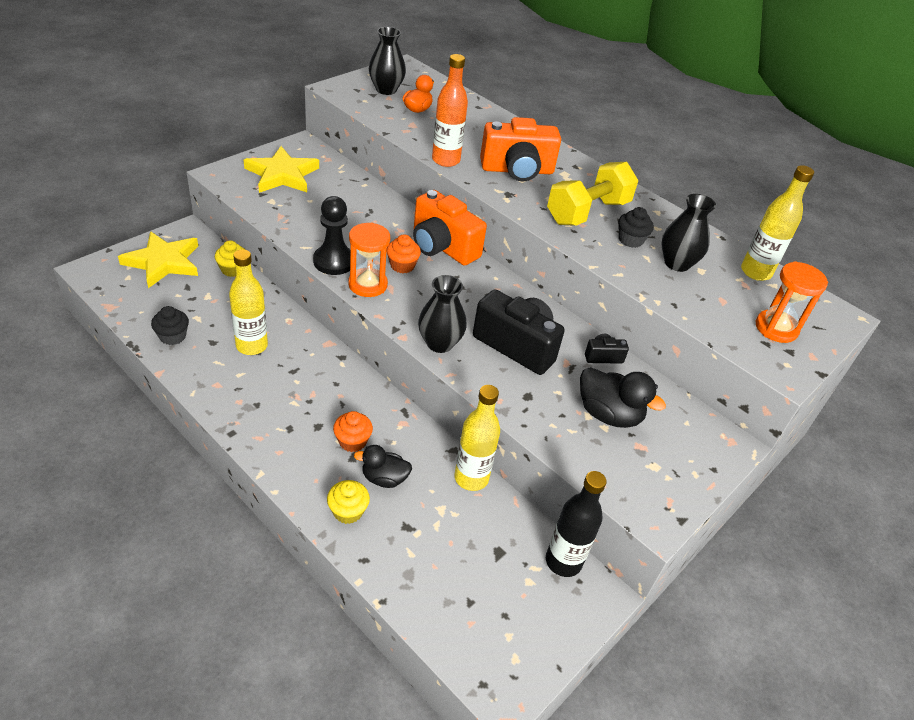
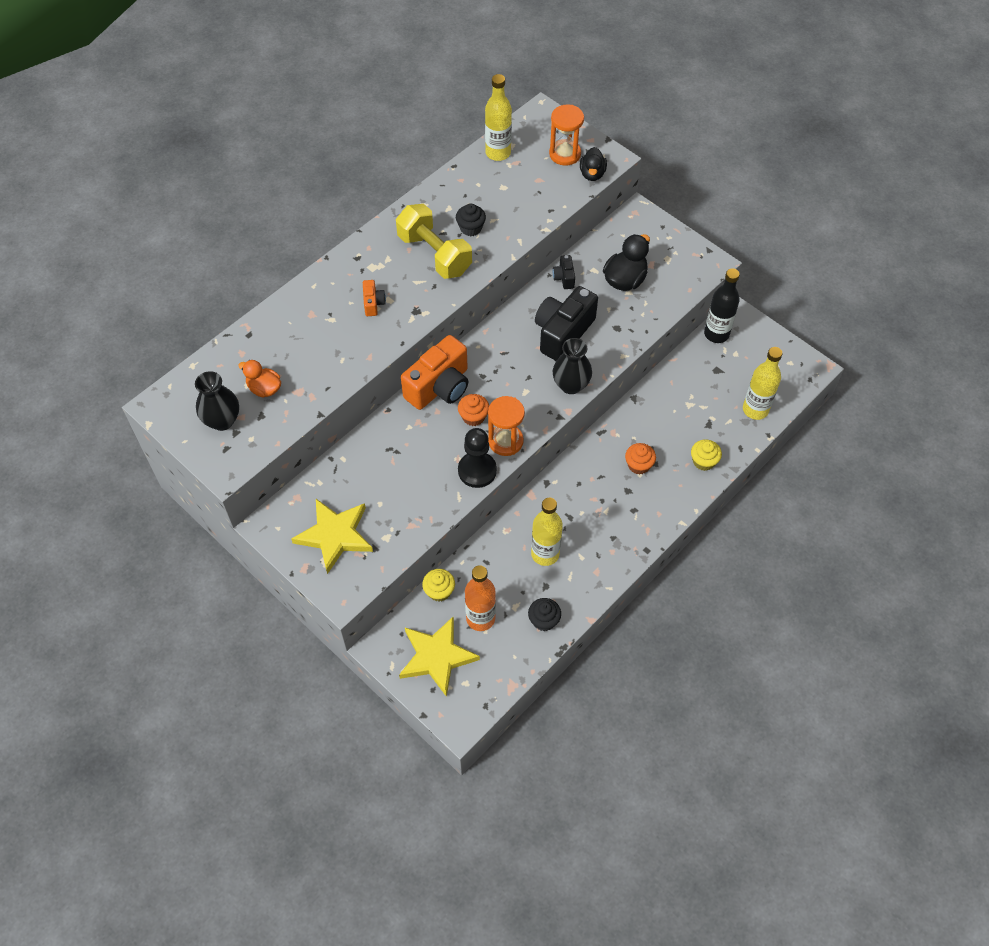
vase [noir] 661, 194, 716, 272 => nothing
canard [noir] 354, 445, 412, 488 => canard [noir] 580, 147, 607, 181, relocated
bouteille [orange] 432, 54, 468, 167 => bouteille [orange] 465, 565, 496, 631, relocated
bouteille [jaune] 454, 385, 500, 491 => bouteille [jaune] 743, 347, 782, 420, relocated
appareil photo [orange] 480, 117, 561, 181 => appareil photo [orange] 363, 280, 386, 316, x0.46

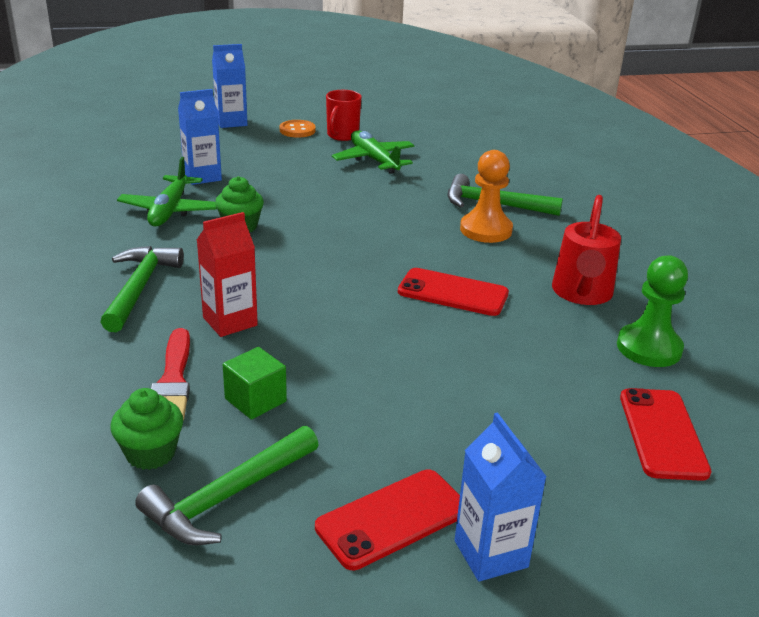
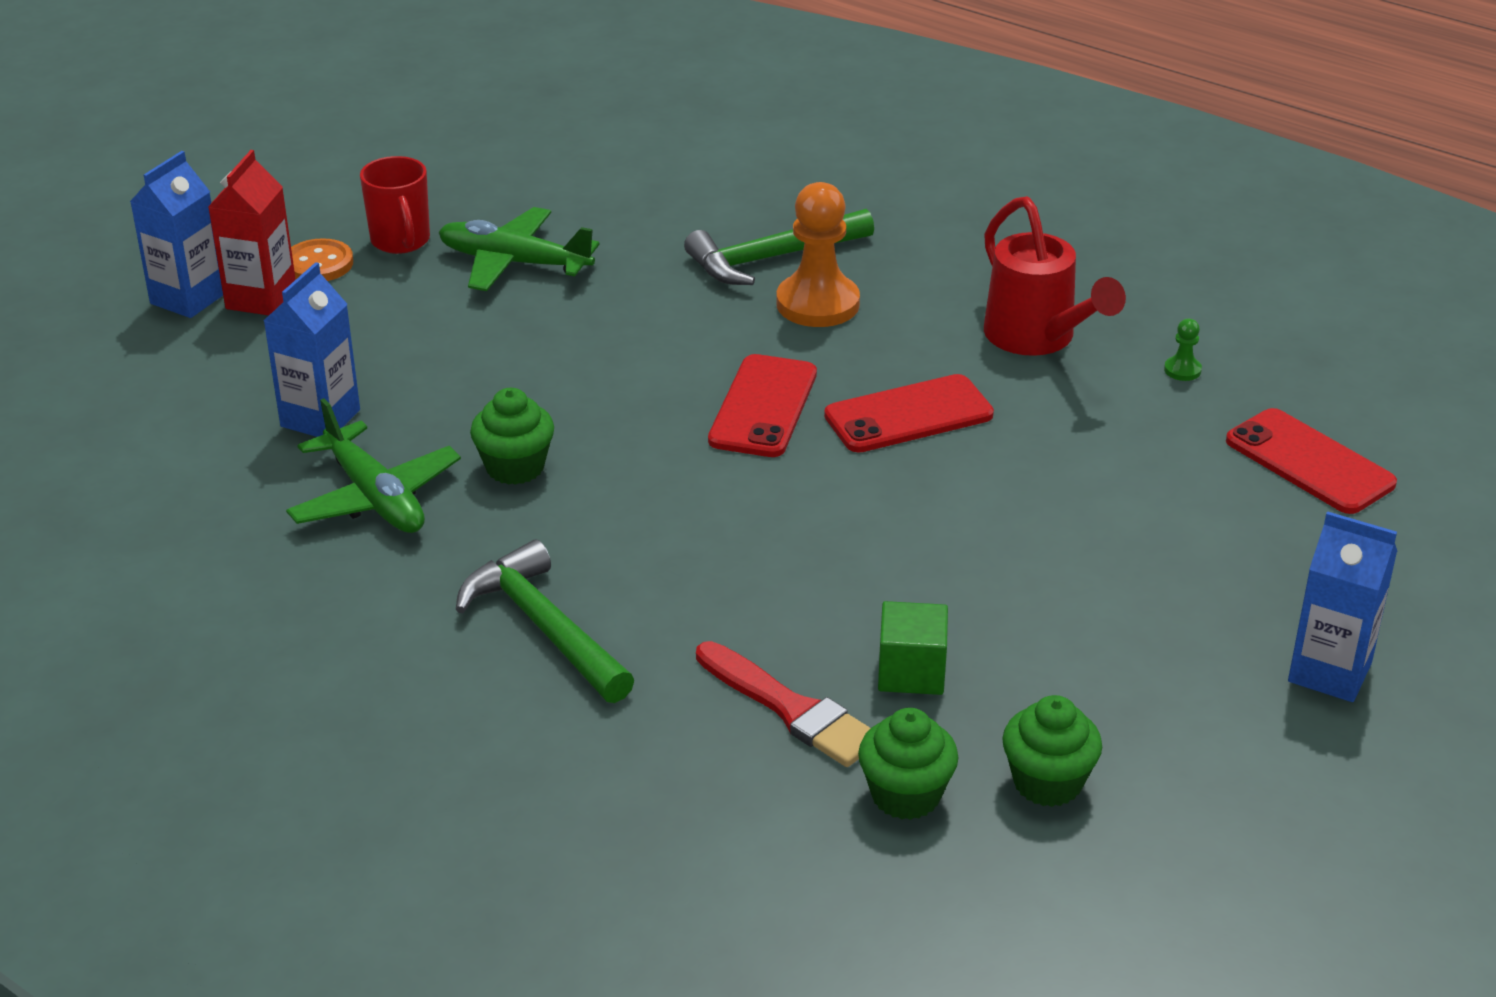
brique de lait [rouge] 197, 212, 258, 337 => brique de lait [rouge] 208, 150, 296, 315, relocated
téléphone [rouge] 315, 470, 460, 570 => téléphone [rouge] 708, 354, 817, 457, relocated
marteau [vert] 135, 426, 319, 545 => muffin [vert] 1002, 695, 1102, 807
pion [vert] 617, 255, 688, 367 => pion [vert] 1164, 319, 1202, 381, x0.42

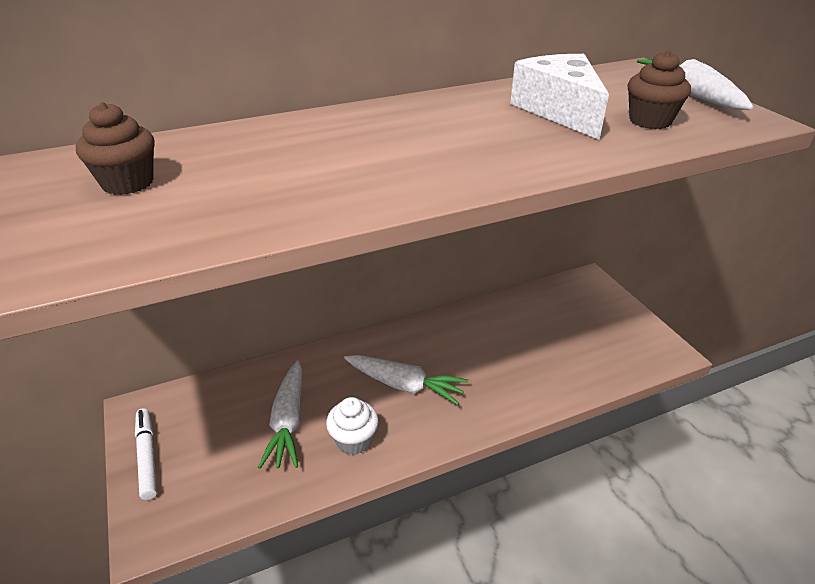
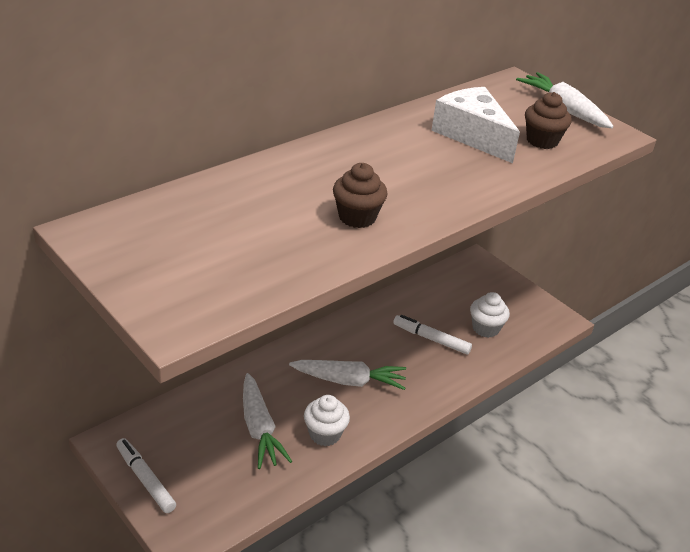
nothing => feutre [blanc] 393, 315, 472, 355
nothing => muffin [blanc] 470, 292, 510, 338
muffin [marron] 76, 102, 155, 195 => muffin [marron] 333, 163, 388, 228, relocated

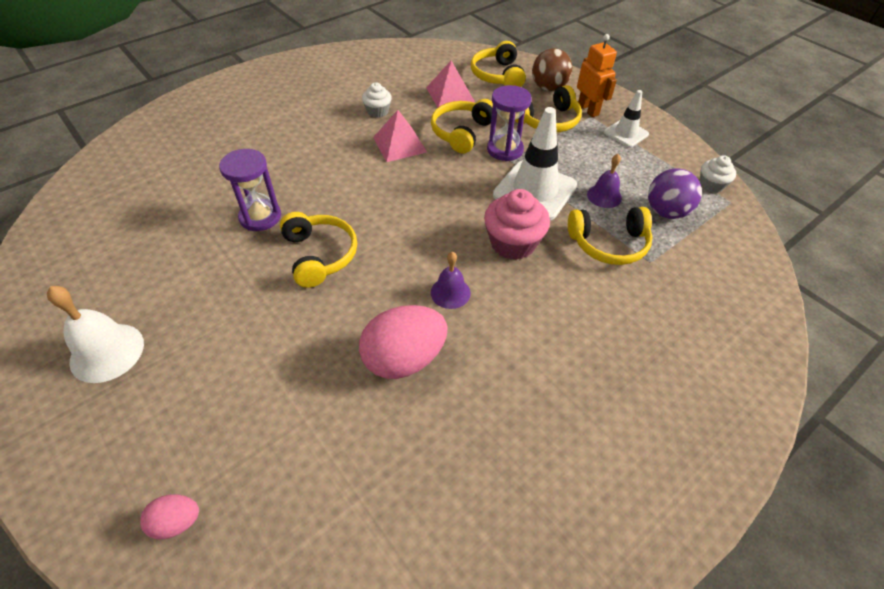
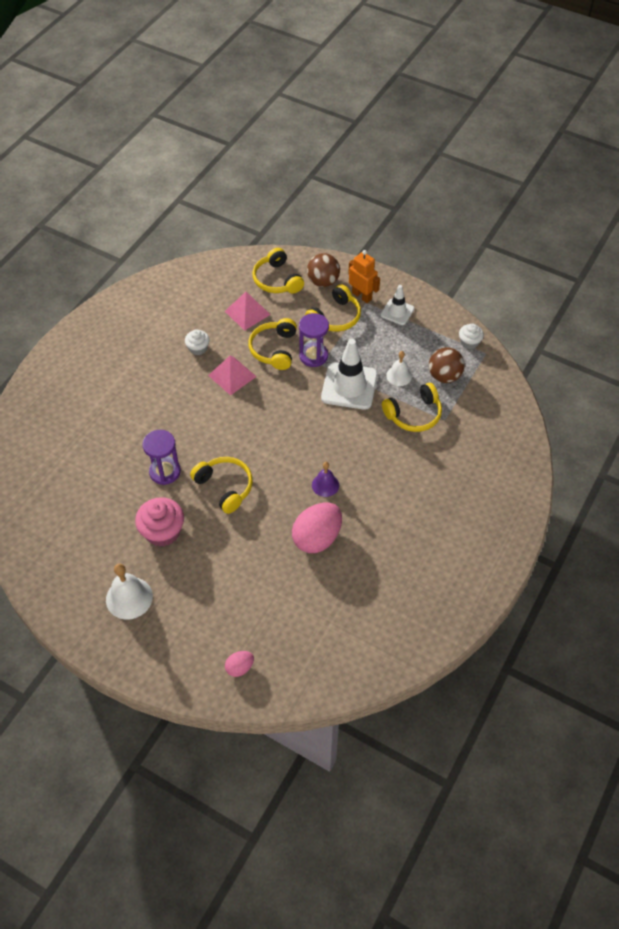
muffin [rose] 484, 189, 550, 260 => muffin [rose] 135, 497, 184, 547, relocated
cloche [violet] 587, 154, 622, 208 => cloche [blanc] 386, 351, 412, 386
balle [violet] 648, 168, 702, 219 => balle [marron] 429, 347, 465, 383

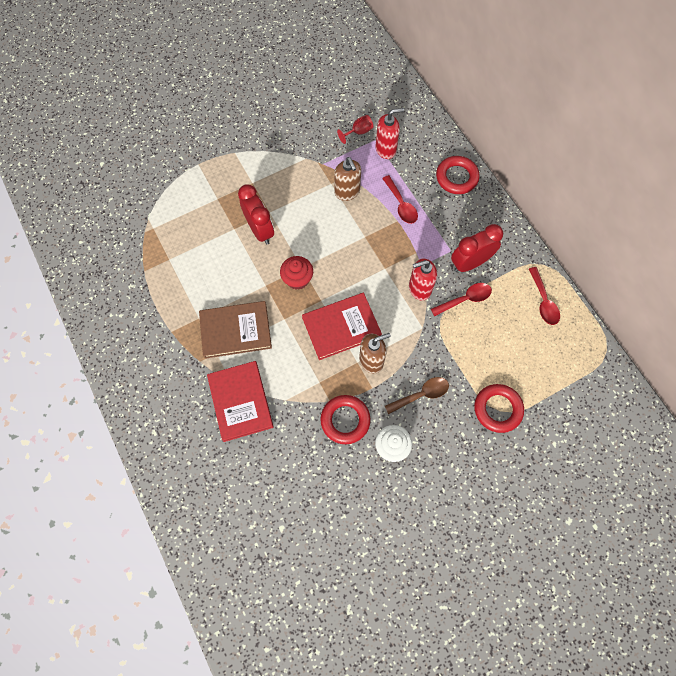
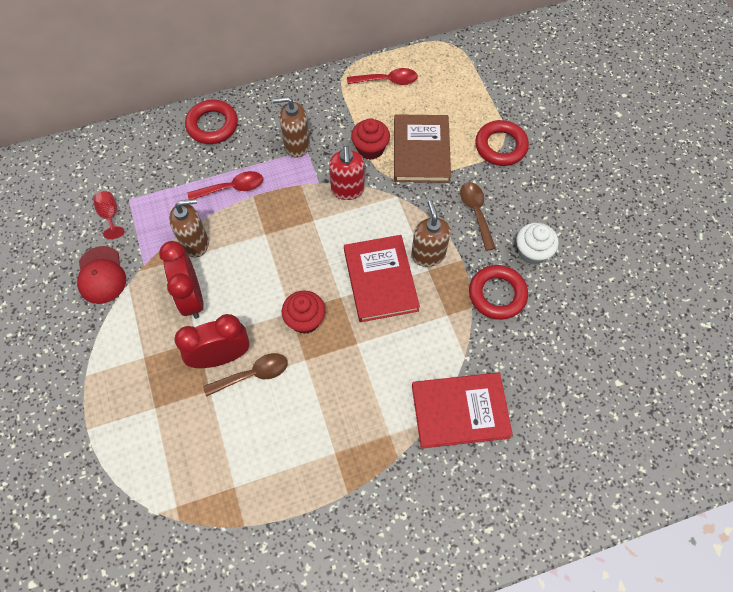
distributeur de savon [rouge] 376, 108, 404, 159 => nothing
nothing => casquette [rouge] 77, 246, 126, 304
nothing => cuillère [marron] 203, 353, 288, 397
nothing => distributeur de savon [marron] 272, 97, 310, 158
livre [marron] 199, 301, 272, 359 => livre [marron] 394, 114, 451, 183, relocated
réveil [rouge] 451, 224, 503, 272 => réveil [rouge] 159, 241, 204, 319, relocated
cuillère [rouge] 431, 283, 492, 316 => muffin [rouge] 351, 118, 390, 160

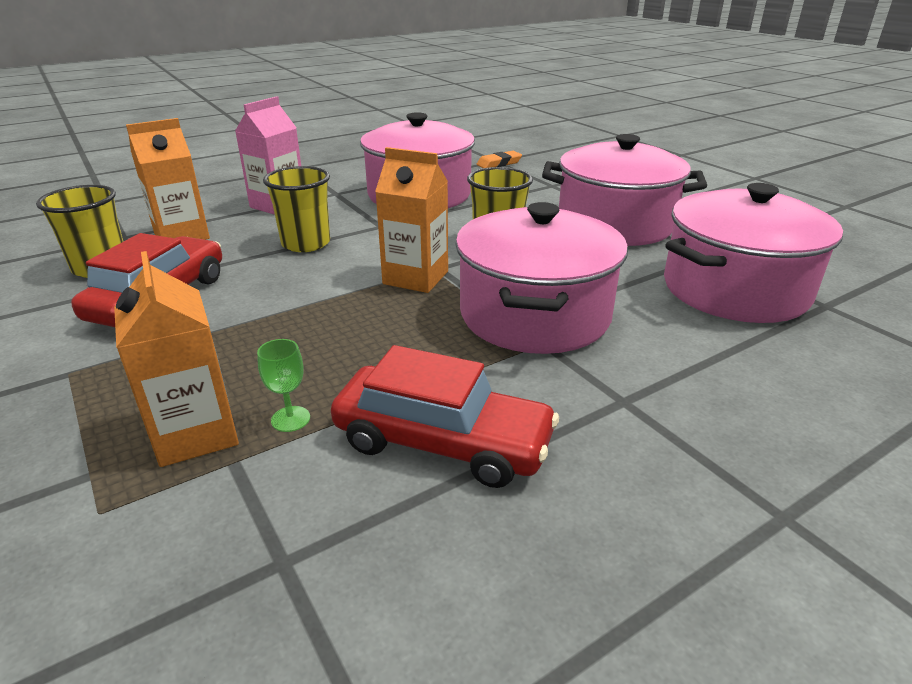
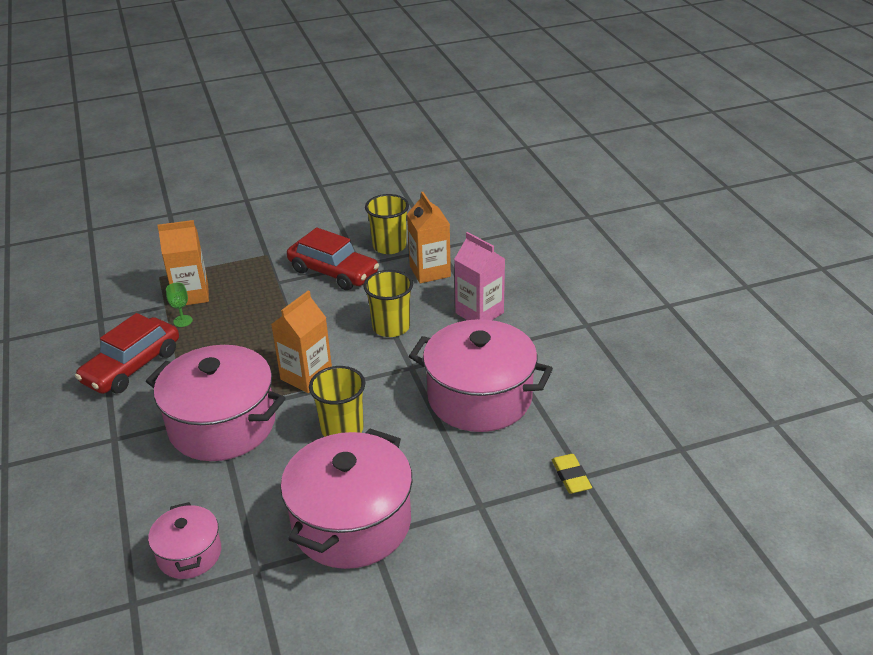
gomme [orange] 477, 151, 522, 168 => gomme [jaune] 552, 454, 592, 494
marmite [rose] 664, 183, 843, 323 => marmite [rose] 148, 502, 221, 579, x0.52

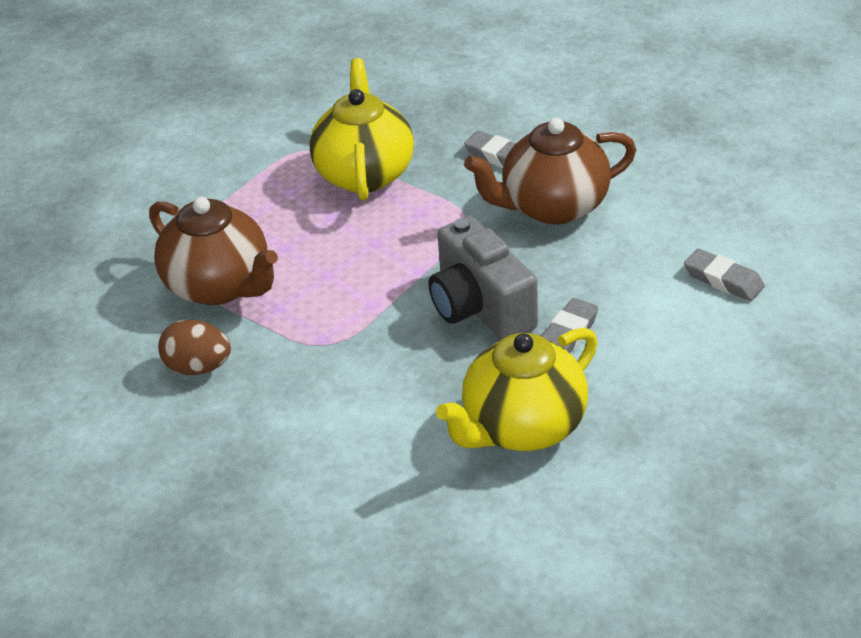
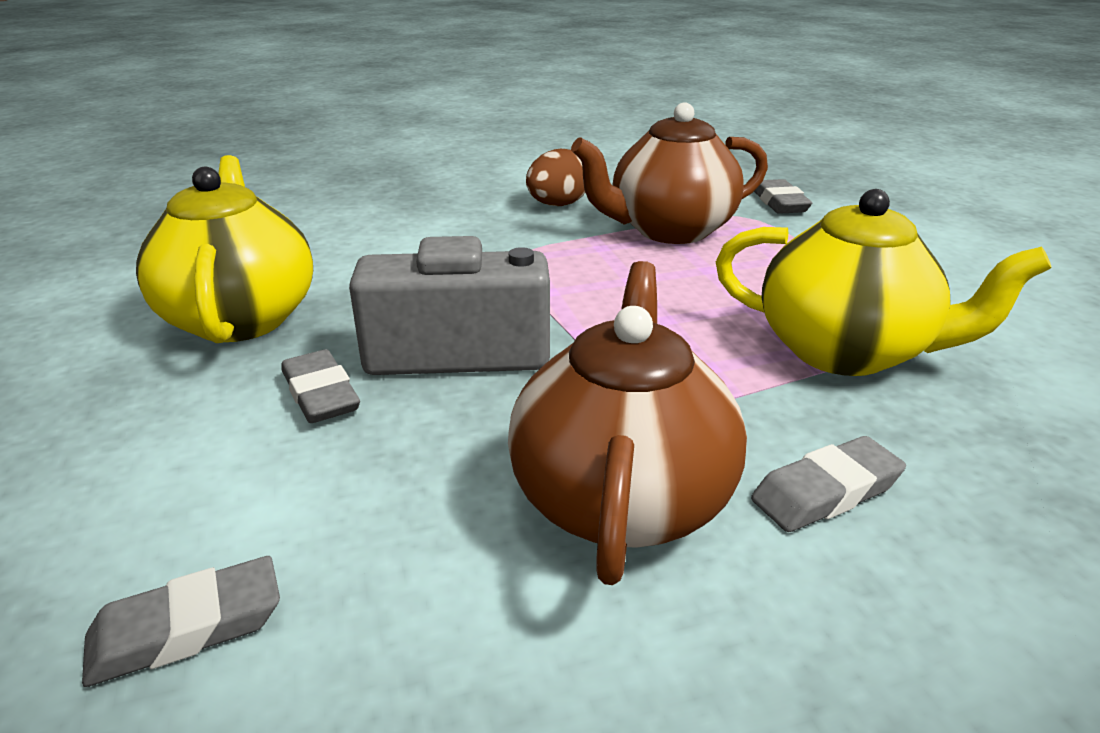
nothing => gomme [gris] 754, 179, 812, 214

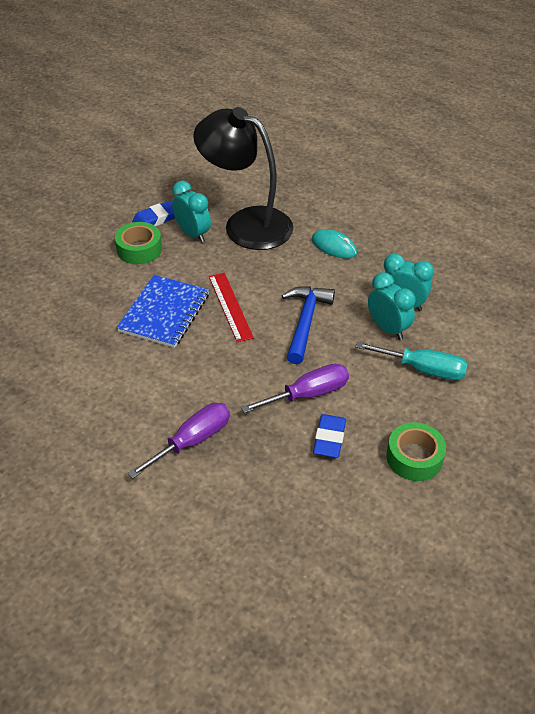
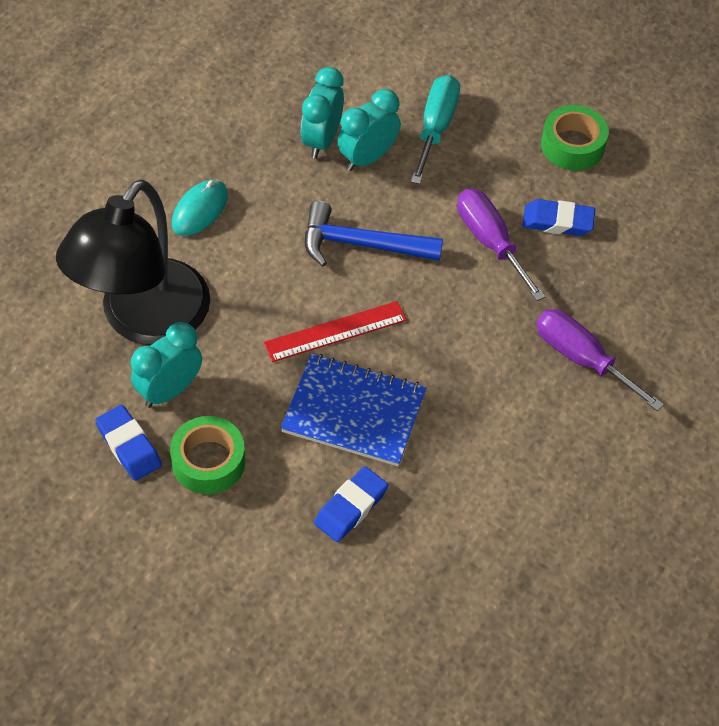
nothing => gomme [bleu] 314, 466, 388, 542

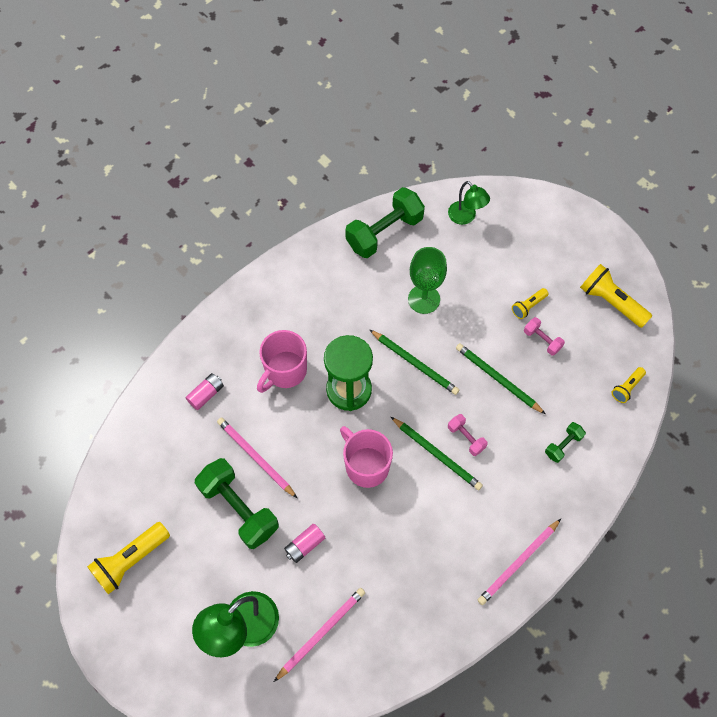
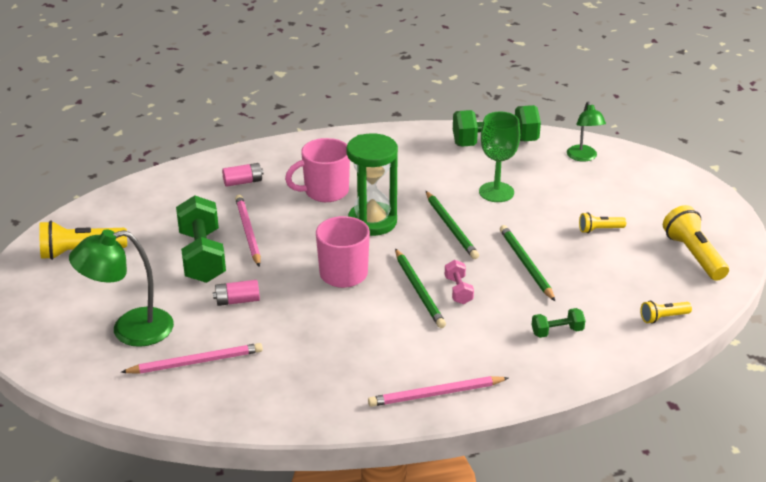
haltère [rose] 524, 317, 565, 356 => nothing

